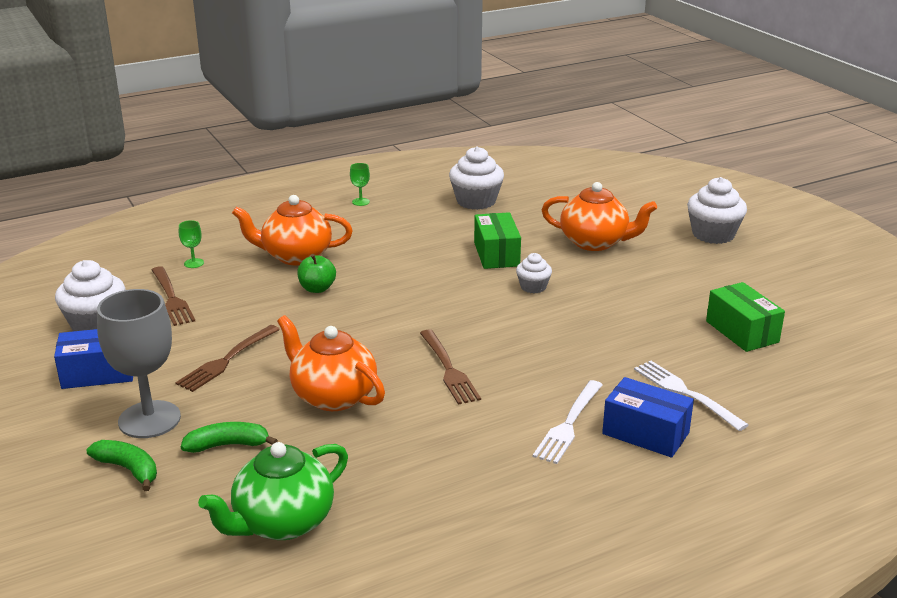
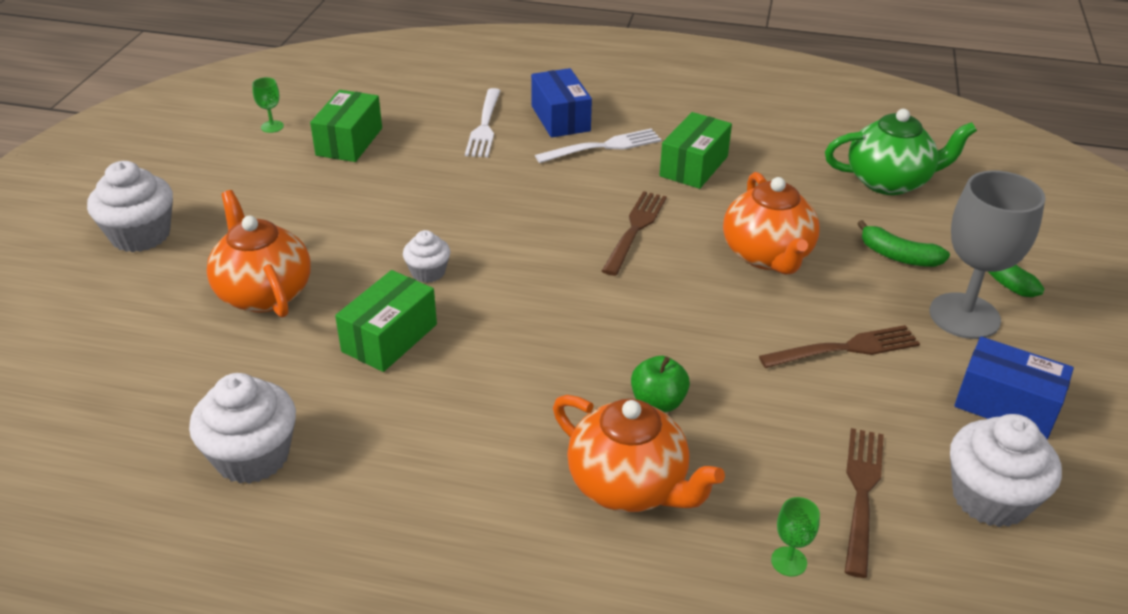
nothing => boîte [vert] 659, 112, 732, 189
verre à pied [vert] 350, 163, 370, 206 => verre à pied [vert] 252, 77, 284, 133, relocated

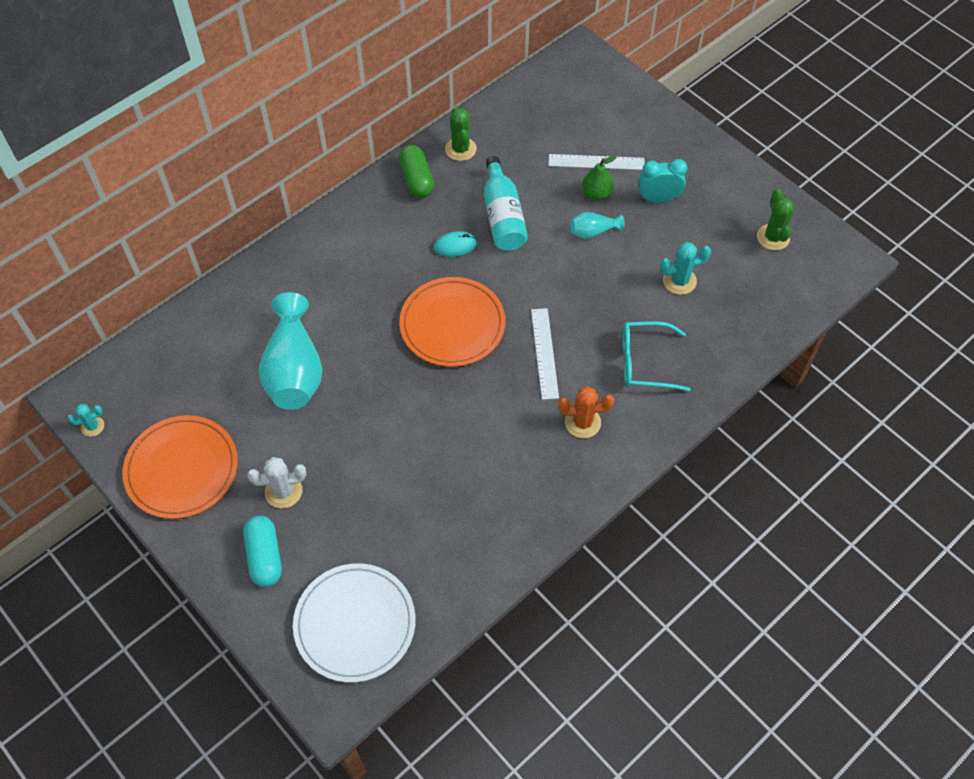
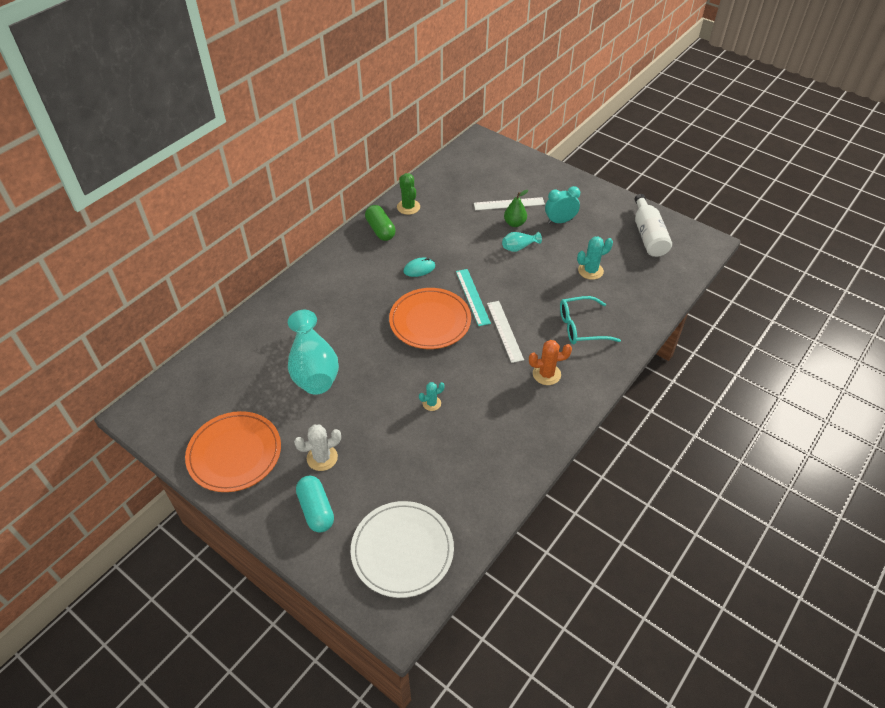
bouteille [turquoise] 484, 156, 528, 251 => nothing
nothing => règle [turquoise] 456, 269, 491, 326
cactus [turquoise] 68, 404, 104, 437 => cactus [turquoise] 419, 382, 445, 411, relocated
cactus [vert] 757, 189, 794, 250 => bouteille [blanc] 635, 194, 672, 257

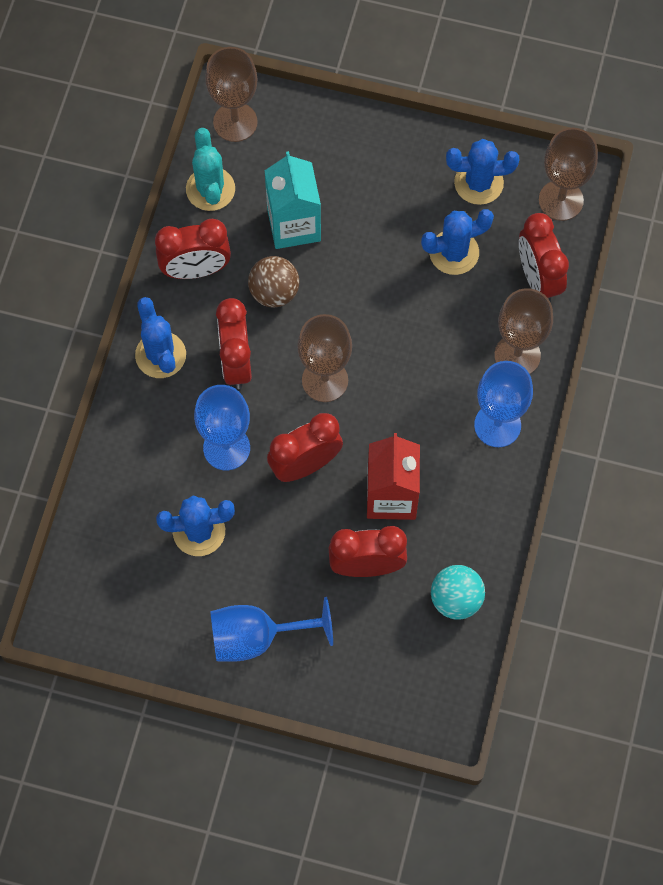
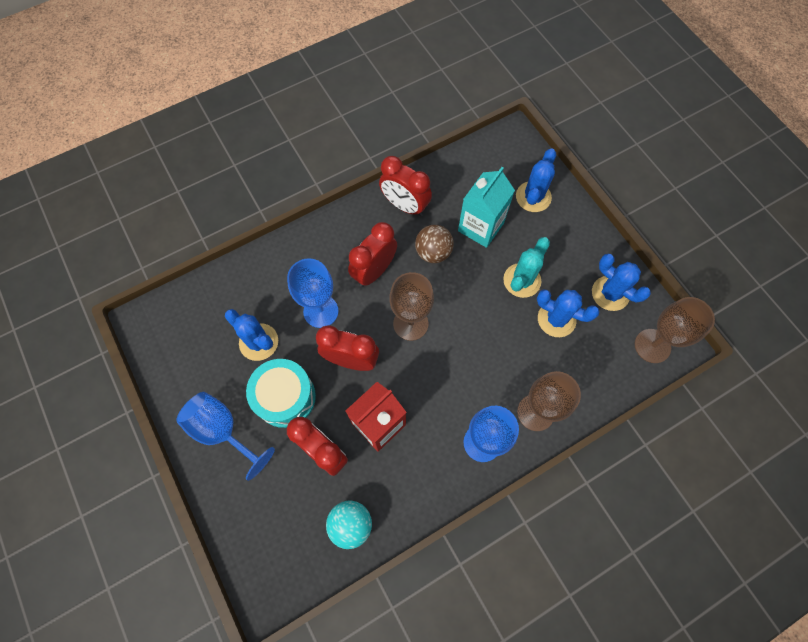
verre à pied [marron] 205, 47, 258, 142 => nothing
réveil [rouge] 519, 213, 569, 302 => nothing
nothing => tambour [turquoise] 246, 359, 316, 428
cactus [bleu] 135, 297, 186, 378 => cactus [bleu] 516, 148, 556, 212, relocated
cactus [turquoise] 186, 128, 235, 211 => cactus [turquoise] 503, 237, 550, 298, relocated

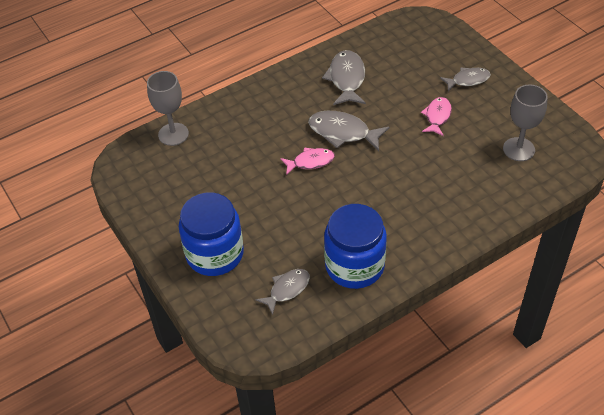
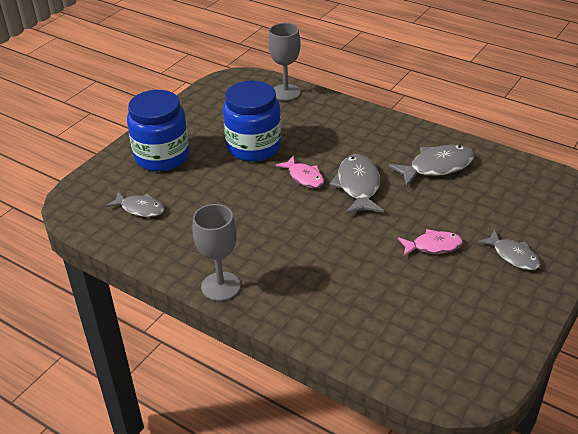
bocal [bleu] 324, 204, 387, 289 => bocal [bleu] 223, 81, 281, 161, relocated
verre à pied [gris] 503, 85, 548, 161 => verre à pied [gris] 193, 204, 241, 301, relocated

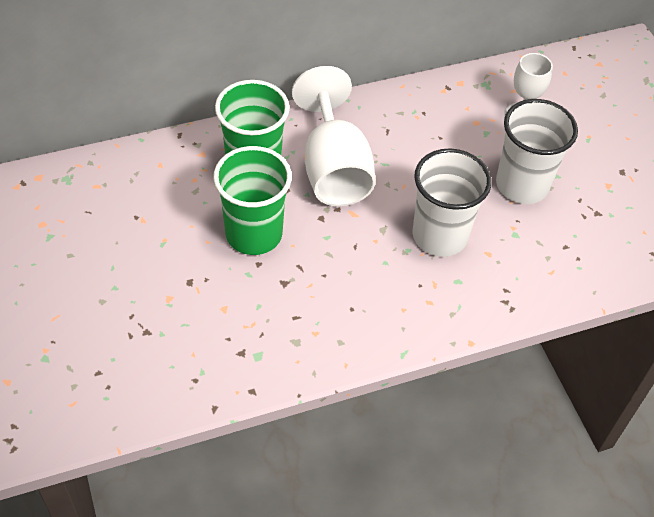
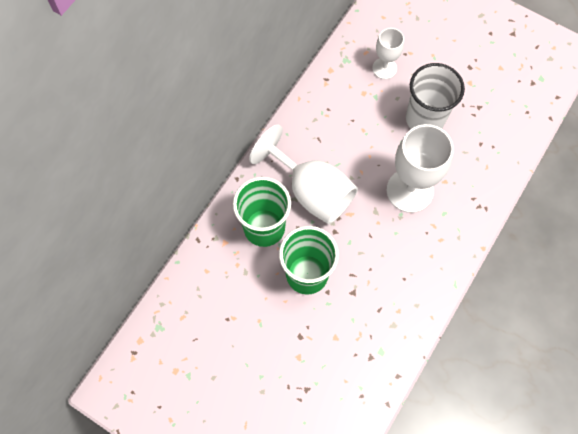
gobelet [blanc] 412, 148, 492, 257 => verre à pied [blanc] 387, 124, 454, 213

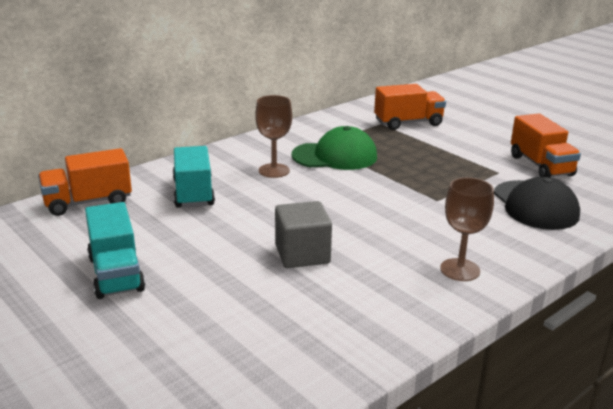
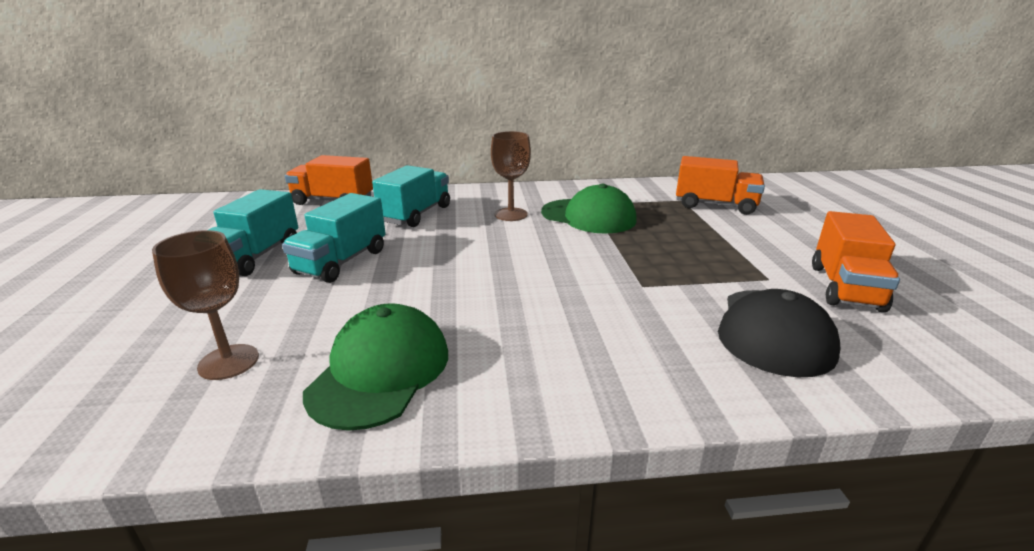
cube [gris] 275, 201, 332, 268 => nothing
nothing => camion [turquoise] 282, 193, 386, 283
nothing => casquette [vert] 303, 303, 448, 431
verre à pied [marron] 440, 177, 494, 281 => verre à pied [marron] 152, 230, 259, 380, relocated

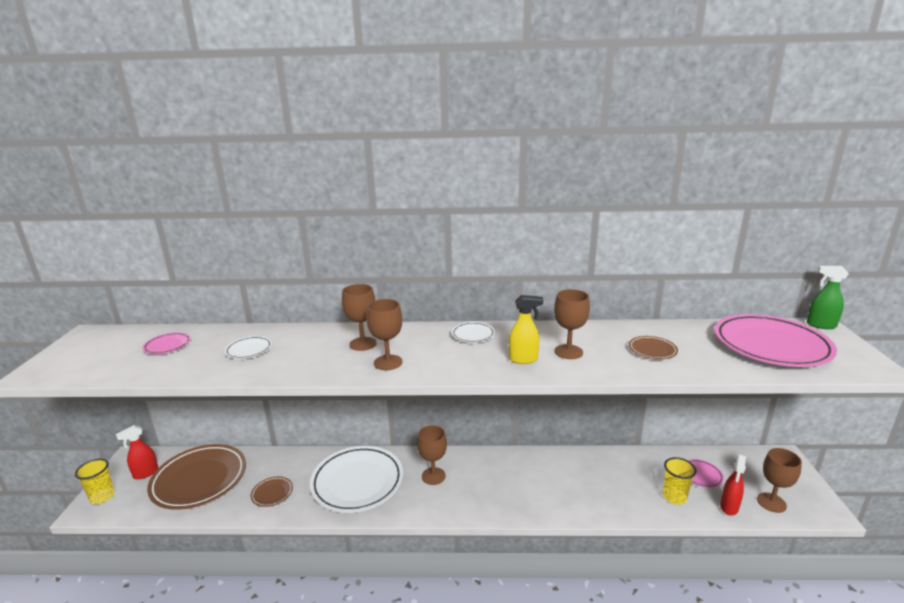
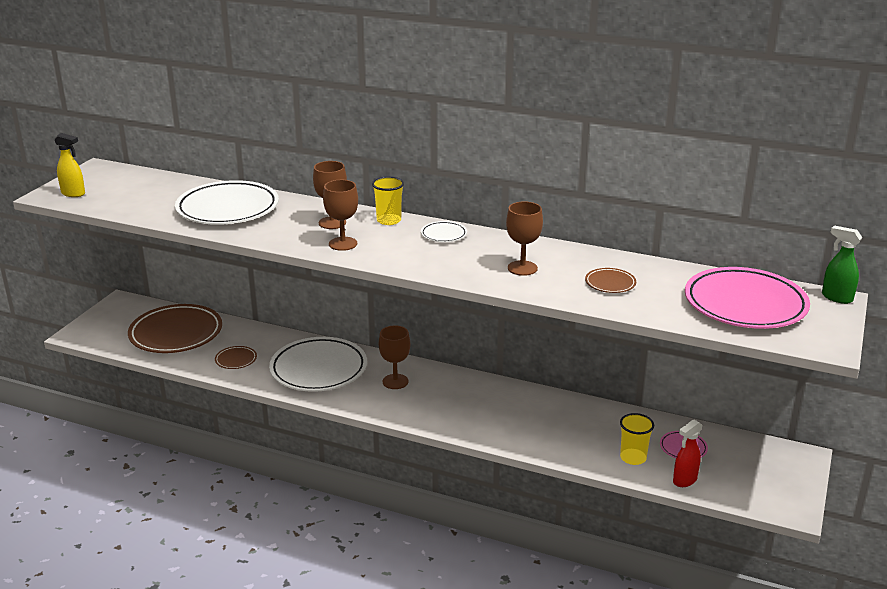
vaporisateur [rouge] 116, 425, 158, 479 => nothing
assiette [rose] 142, 332, 191, 354 => nothing
verre à pied [marron] 757, 448, 802, 513 => nothing
gobelet [jaune] 75, 459, 115, 504 => gobelet [jaune] 372, 177, 404, 225, relocated
vaporisateur [jaune] 509, 295, 543, 364 => vaporisateur [jaune] 54, 133, 85, 197, relocated
assiette [blanc] 225, 336, 272, 359 => assiette [blanc] 175, 180, 279, 225, x2.30

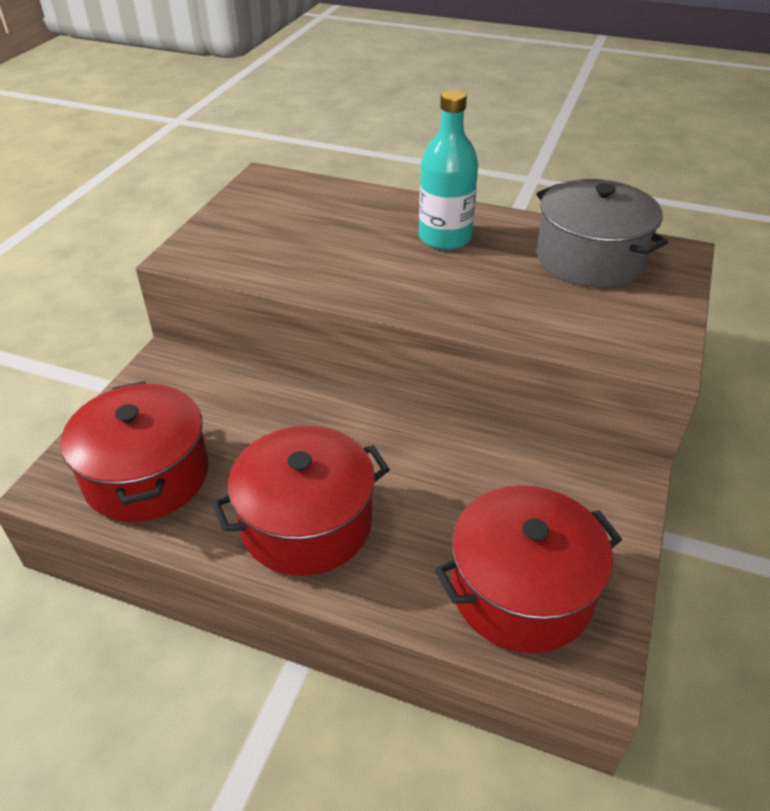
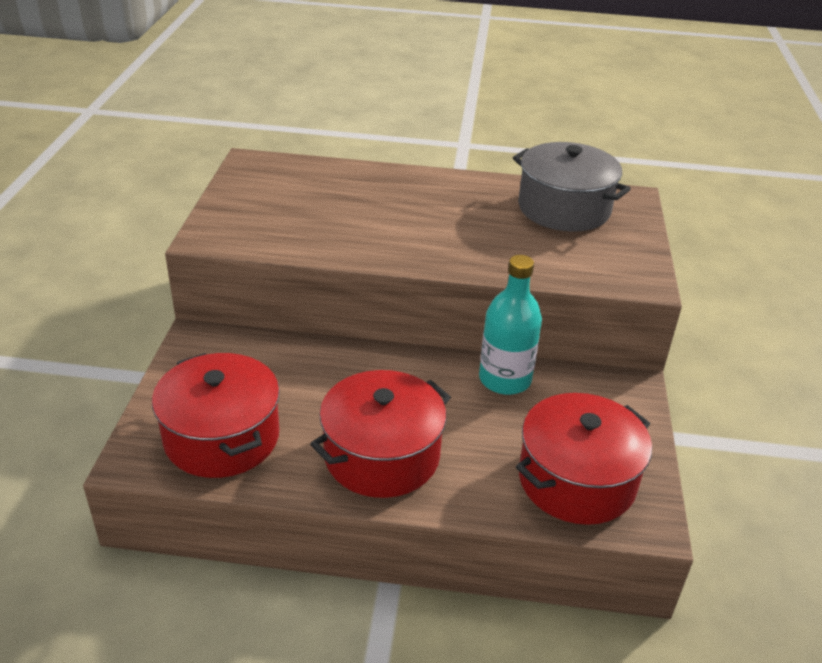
bouteille [turquoise] 419, 90, 478, 250 => bouteille [turquoise] 479, 255, 542, 395, relocated

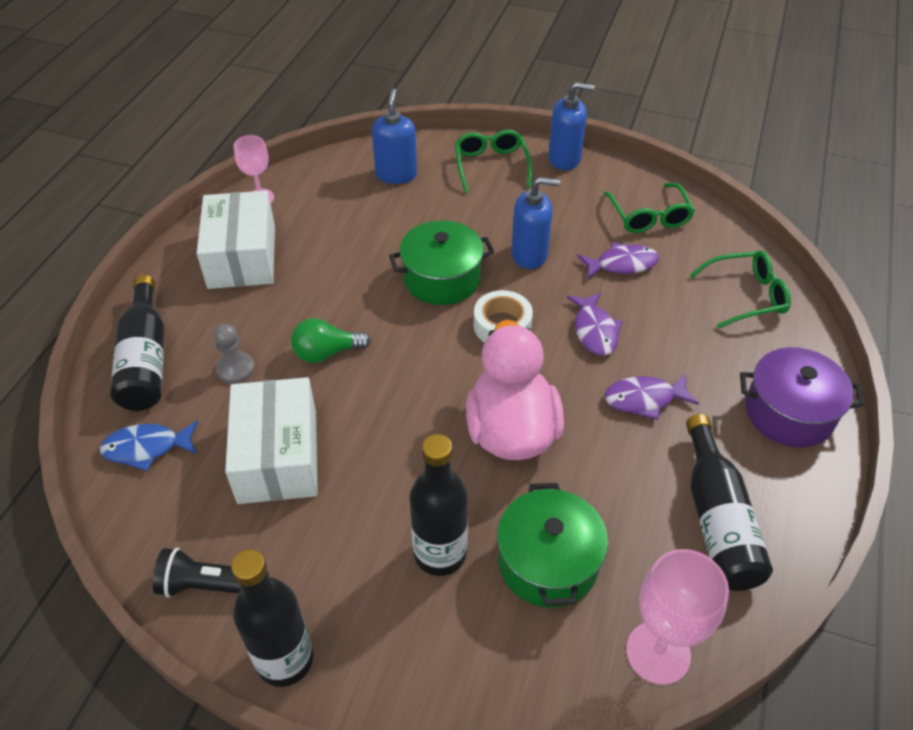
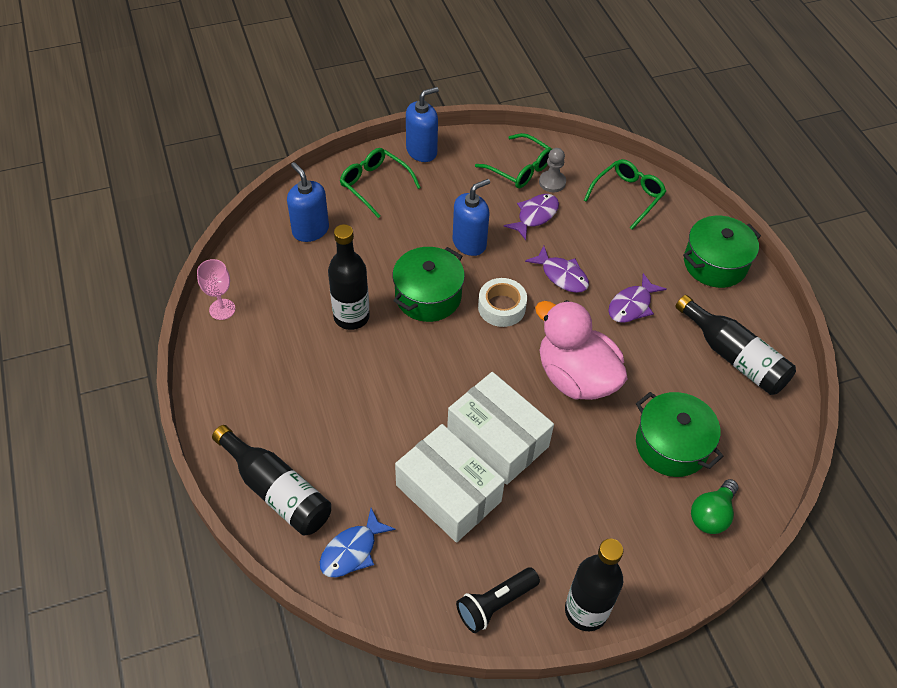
verre à pied [rose] 626, 549, 729, 685 => nothing
boîte [blanc] 196, 191, 275, 289 => boîte [blanc] 447, 372, 554, 485, relocated
pion [gris] 214, 324, 255, 384 => pion [gris] 539, 148, 566, 192, relocated
ampoule [vert] 291, 318, 371, 363 => ampoule [vert] 691, 479, 738, 534, relocated
bouteille [noir] 410, 434, 468, 576 => bouteille [noir] 328, 224, 370, 330, relocated
marmite [violet] 740, 347, 864, 447 => marmite [vert] 683, 216, 761, 288

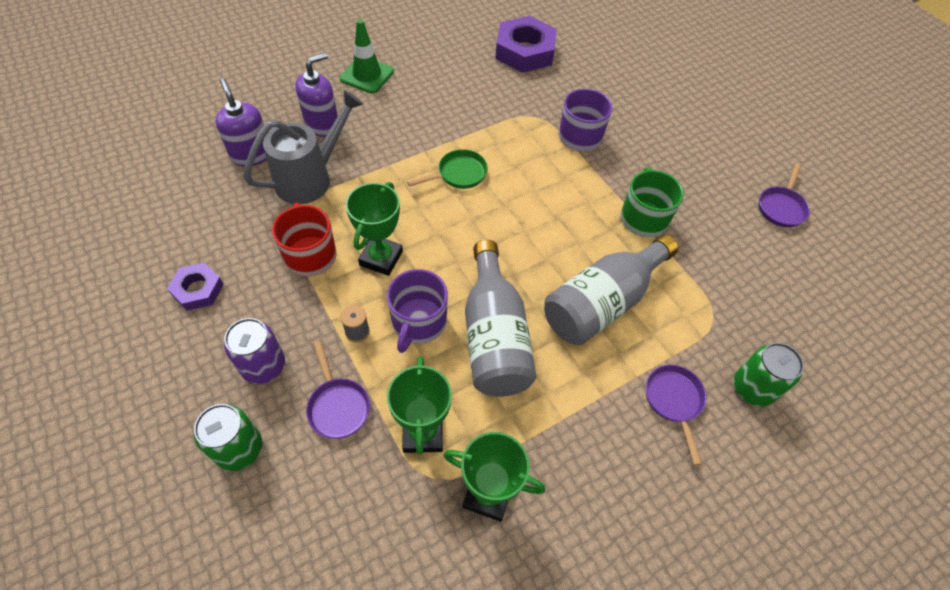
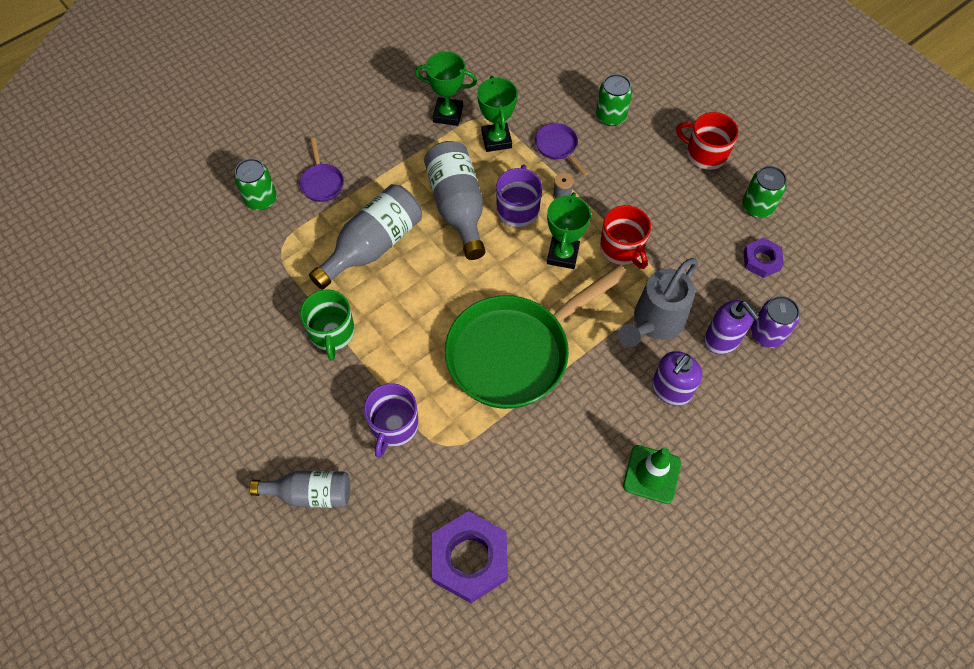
poêle [violet] 759, 163, 810, 228 => nothing
nothing => bouteille [gris] 249, 471, 350, 508
nothing => tasse [rouge] 676, 112, 738, 170
nothing => canette [vert] 742, 166, 787, 218
écrou [violet] 167, 263, 224, 311 => écrou [violet] 743, 238, 784, 278, relocated
canette [violet] 224, 318, 285, 384 => canette [violet] 751, 296, 800, 348, relocated
poêle [vert] 407, 149, 488, 189 => poêle [vert] 445, 265, 629, 409, x2.49

